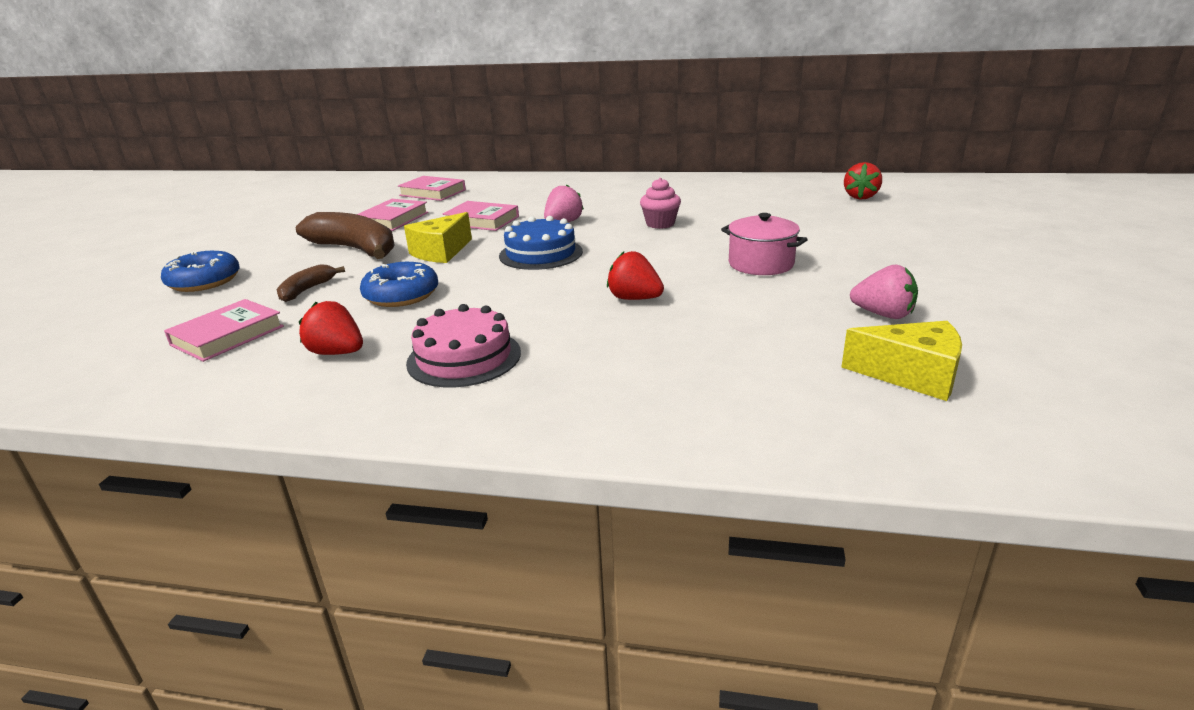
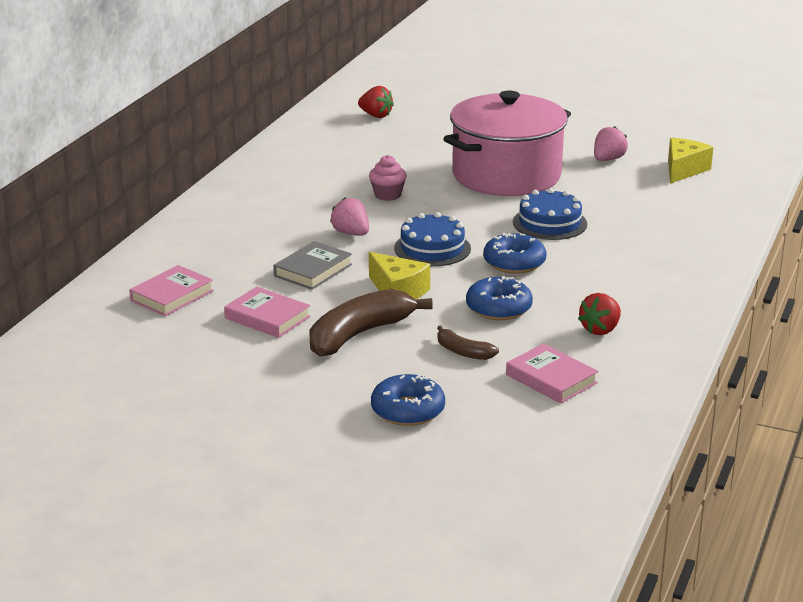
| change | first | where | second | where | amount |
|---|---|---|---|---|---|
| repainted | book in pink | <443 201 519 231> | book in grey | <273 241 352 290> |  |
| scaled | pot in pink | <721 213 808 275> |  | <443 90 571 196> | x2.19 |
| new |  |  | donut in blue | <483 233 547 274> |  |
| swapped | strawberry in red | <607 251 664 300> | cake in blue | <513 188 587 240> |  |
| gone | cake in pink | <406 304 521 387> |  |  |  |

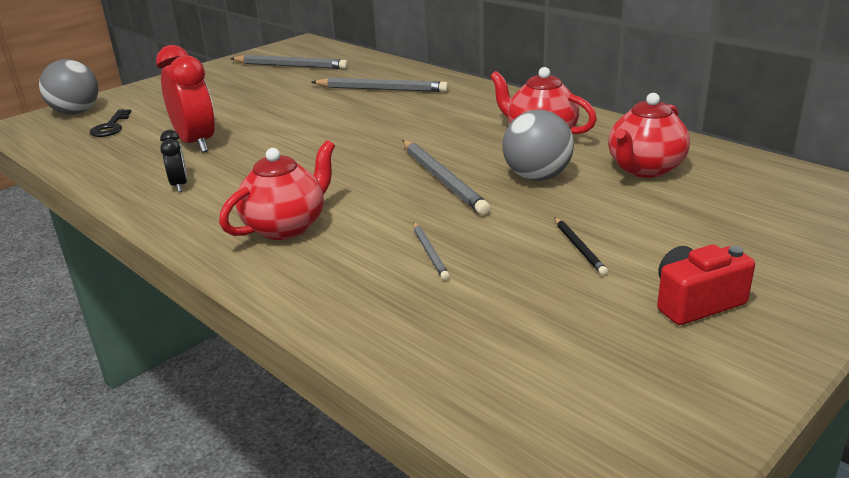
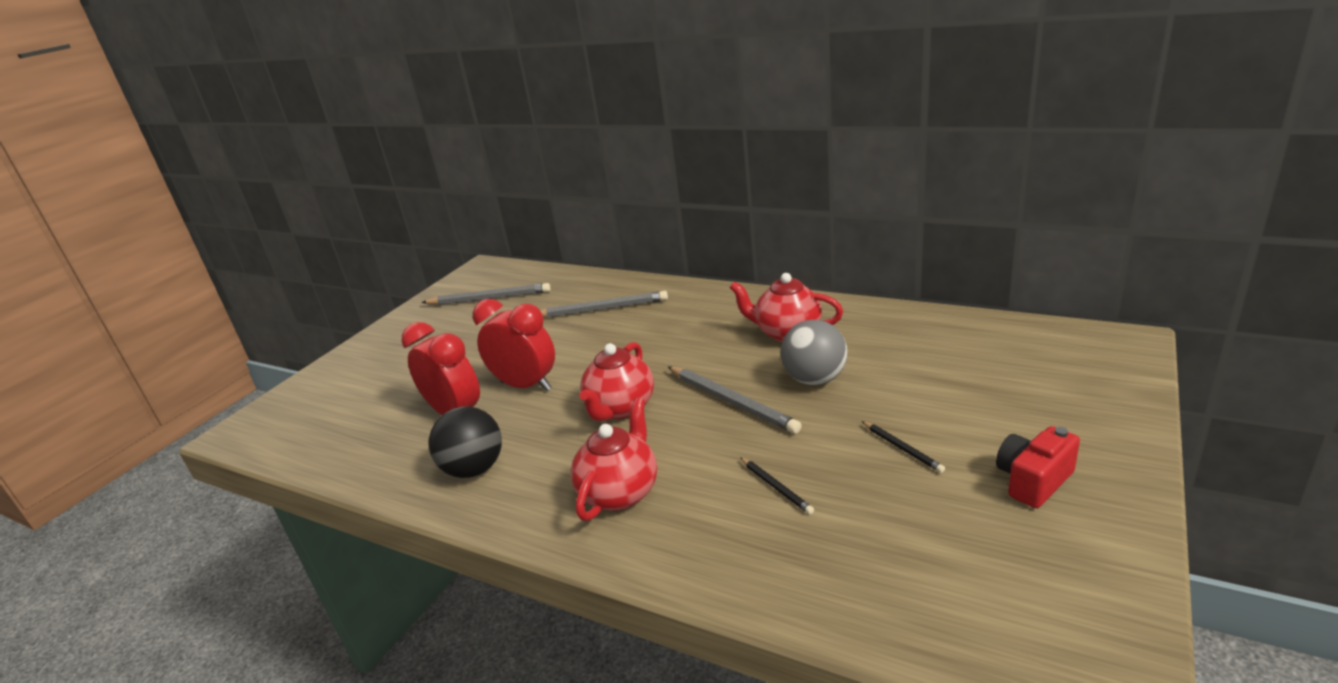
| change | first | where | second | where | amount |
|---|---|---|---|---|---|
| swapped | clock in black | <160 130 188 192> | ball in black | <429 407 502 478> |  |
| new |  |  | clock in red | <473 299 555 391> |  |
| shifted | teapot in red | <608 93 690 178> |  | <579 342 654 421> |  |
| repainted | pencil in grey | <413 222 450 280> | pencil in black | <740 457 814 514> |  |
| gone | ball in grey | <39 59 99 114> |  |  |  |
| gone | key in black | <90 109 131 137> |  |  |  |

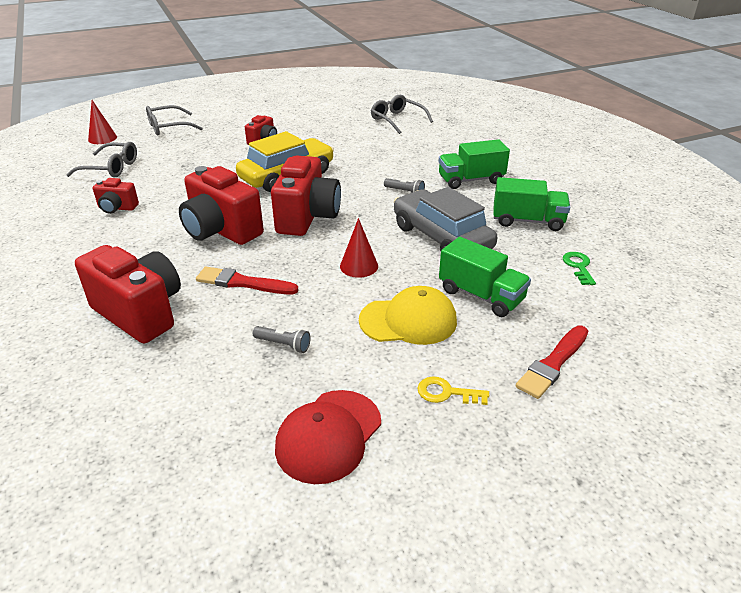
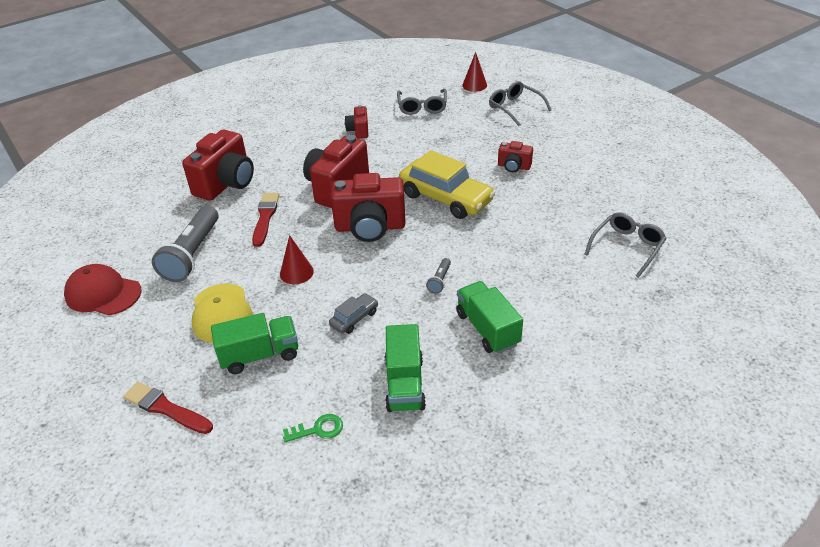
| change | first | where | second | where | amount |
|---|---|---|---|---|---|
| scaled | flashlight in grey | <253 326 311 353> |  | <152 206 219 282> | x2.31 |
| rotated | truck in green | <439 237 531 317> |  | <211 313 298 374> | 135 degrees counterclockwise |
| scaled | car in grey | <394 187 497 251> |  | <329 293 378 334> | x0.46 |
| gone | key in yellow | <418 376 489 405> |  |  |  |

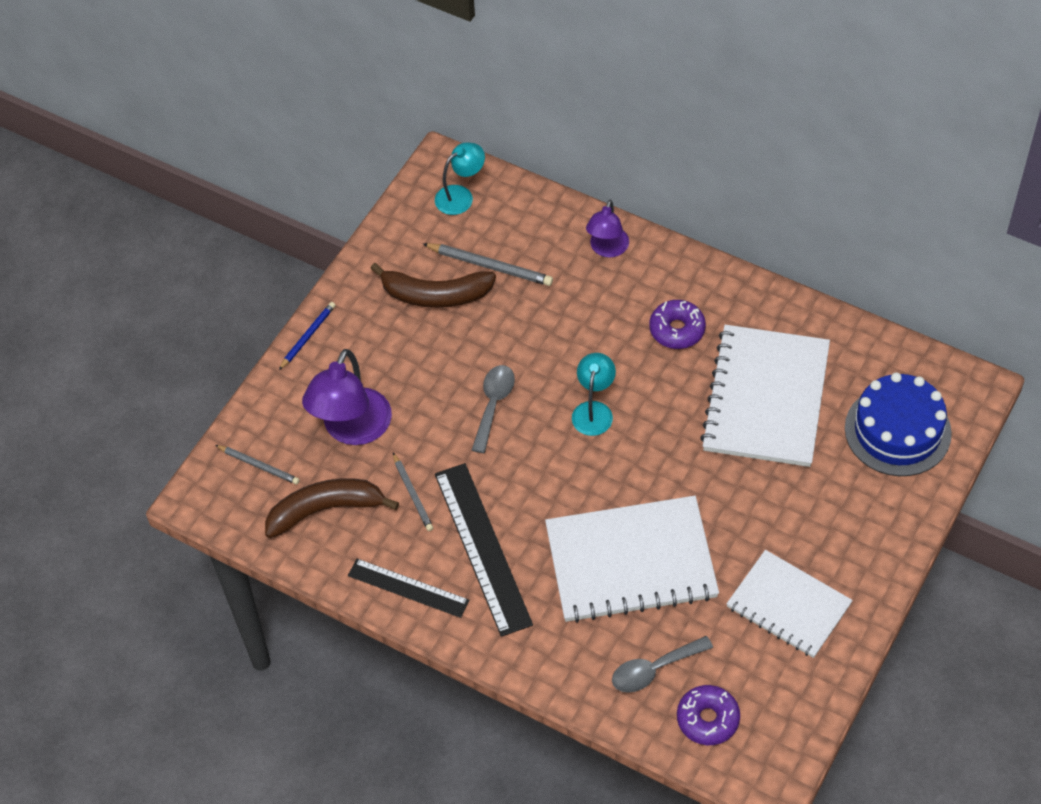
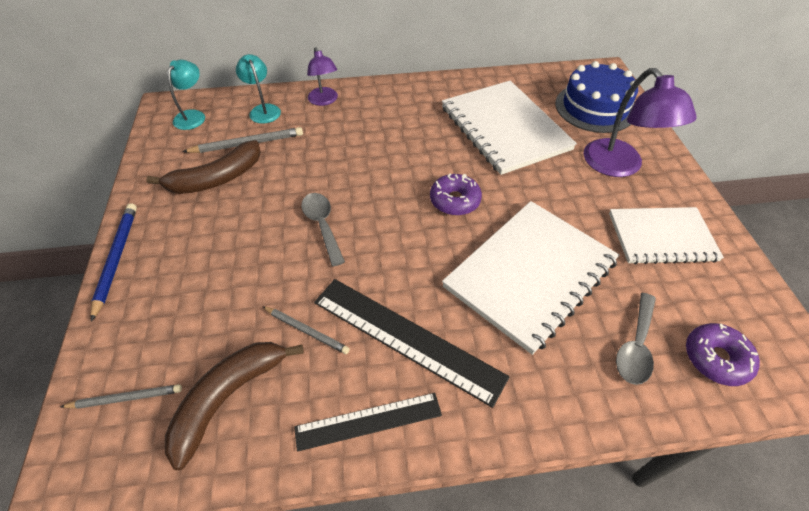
| change | first | where | second | where | amount |
|---|---|---|---|---|---|
| scaled | pencil in blue | <279 302 335 370> |  | <90 203 137 322> | x1.51 |
| shifted | lamp in turquoise | <572 353 616 436> |  | <236 54 281 124> |  |
| shifted | donut in purple | <649 300 706 349> |  | <430 173 482 216> |  |
| shifted | lamp in purple | <302 349 392 445> |  | <584 68 697 177> |  |

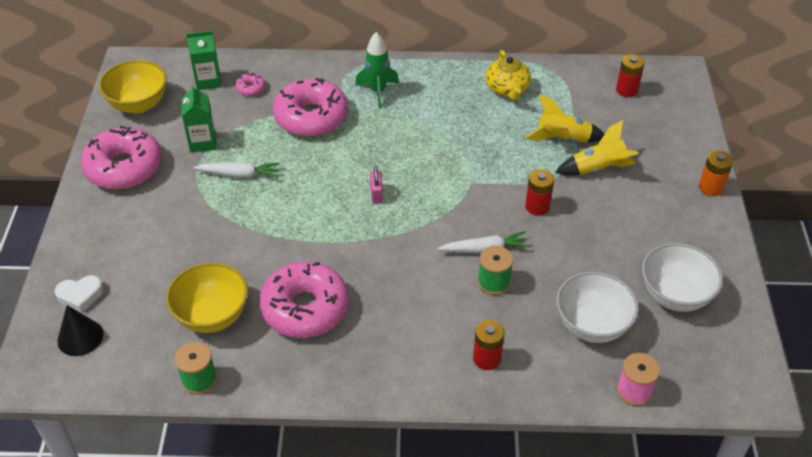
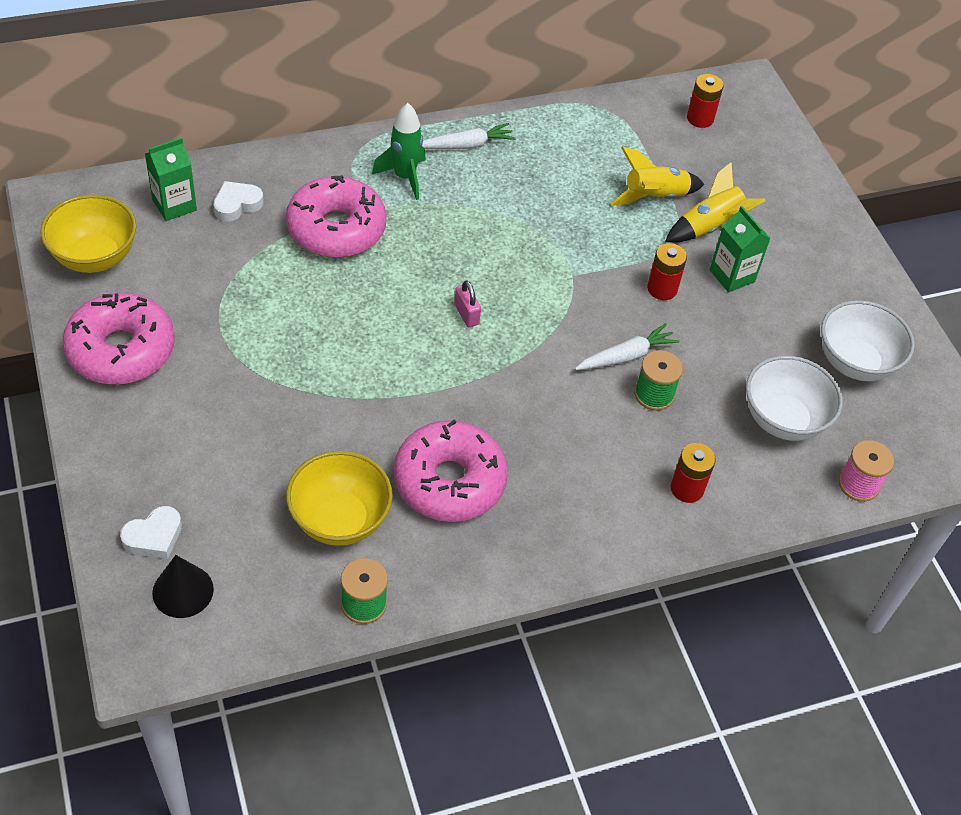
| change | first | where | second | where | amount |
|---|---|---|---|---|---|
| swapped | donut in pink | <235 73 265 96> | heart in white | <213 181 264 222> |  |
| shifted | carrot in white | <193 162 280 178> |  | <422 123 516 149> |  |
| shifted | carton in green | <181 85 216 153> |  | <709 206 771 292> |  |
| gone | teapot in yellow | <485 50 531 101> |  |  |  |
| gone | battery in orange | <699 151 733 196> |  |  |  |

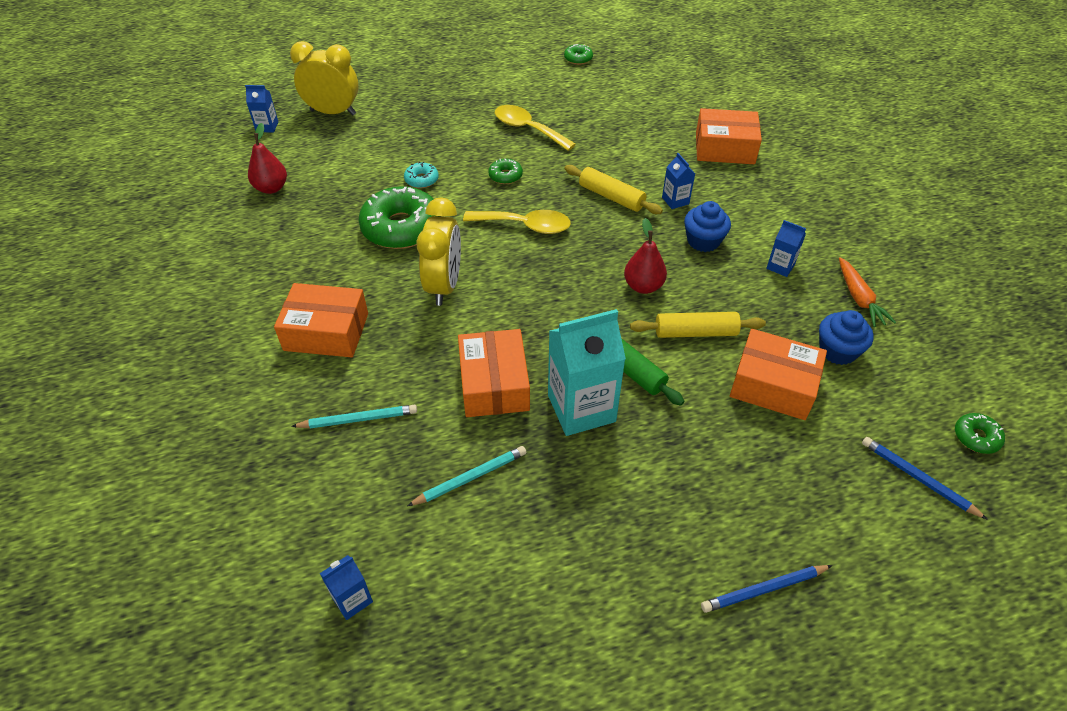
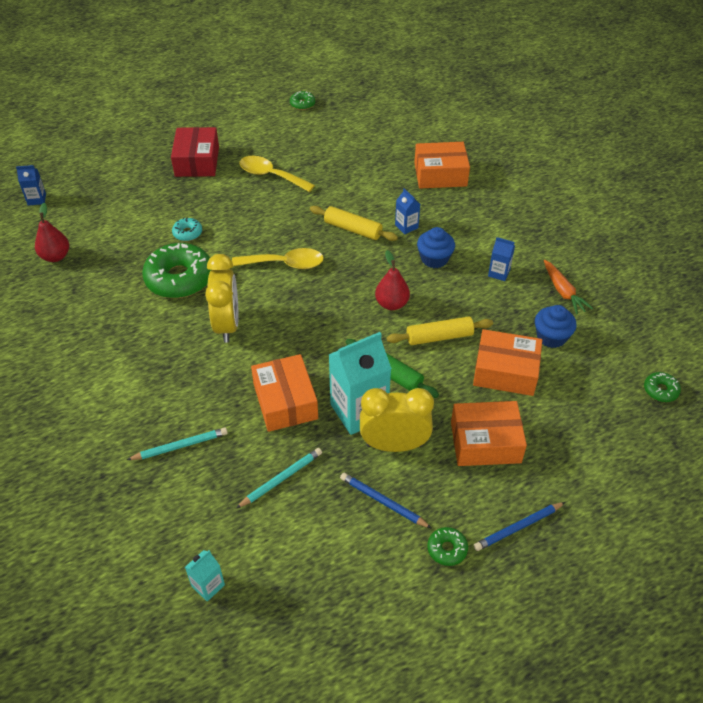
| change | first | where | second | where | amount |
|---|---|---|---|---|---|
| new |  |  | box in red | <171 127 219 177> |  |
| repainted | carton in blue | <320 555 373 620> | carton in turquoise | <185 550 225 602> |  |
| shifted | pencil in blue | <862 437 988 520> |  | <340 473 431 528> |  |
| shifted | clock in yellow | <290 41 359 115> |  | <360 388 434 452> |  |
| shifted | donut in green | <488 159 523 184> |  | <427 527 468 566> |  |
| shifted | box in orange | <274 283 368 357> |  | <451 401 527 466> |  |

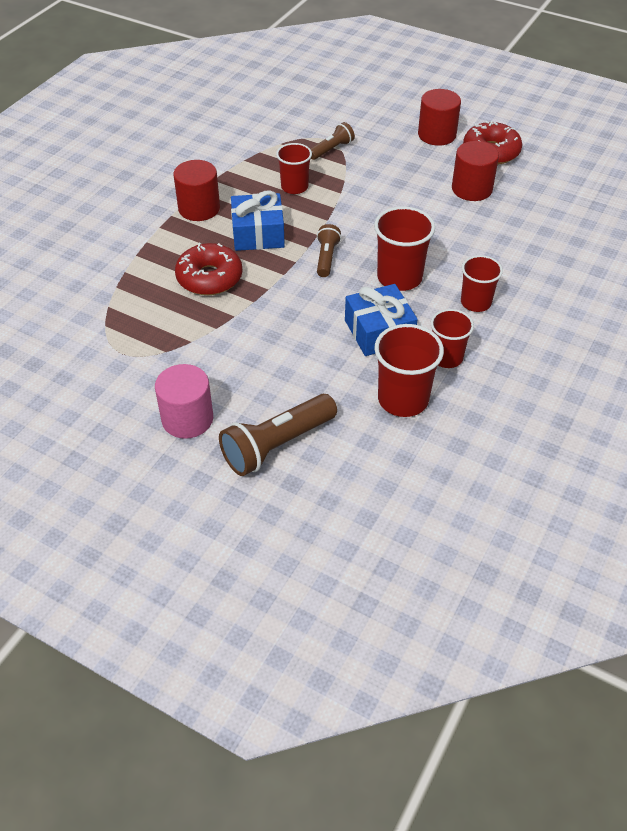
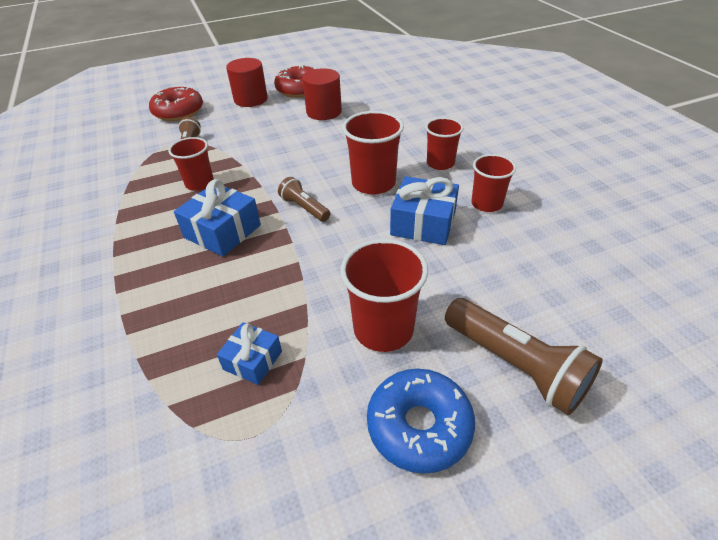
| change | first | where | second | where | amount |
|---|---|---|---|---|---|
| shifted | donut in red | <175 243 243 295> |  | <149 87 203 121> |  |
| new |  |  | gift in blue | <217 322 282 385> |  |
| shifted | cup in red | <374 324 444 417> |  | <340 239 428 352> |  |
| swapped | cylinder in pink | <155 364 213 439> | donut in blue | <367 369 475 474> |  |
| rotated | flashlight in brown | <219 394 337 476> |  | <445 298 603 415> | 45 degrees counterclockwise |
| gone | cylinder in red | <173 160 220 221> |  |  |  |

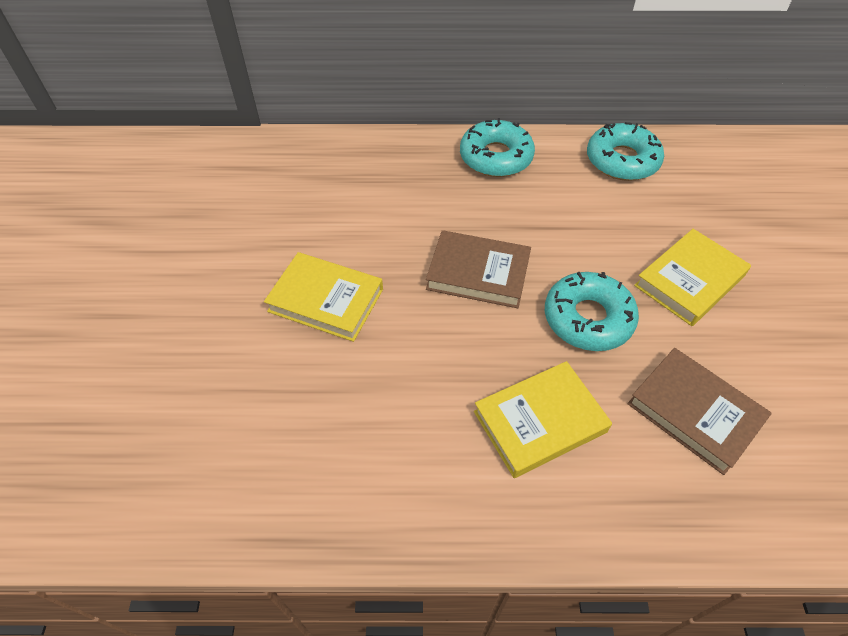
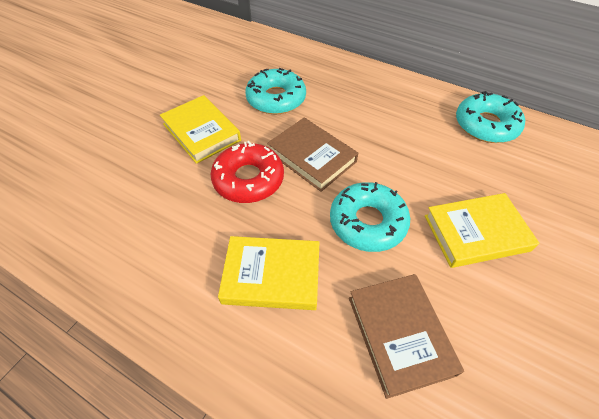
| change | first | where | second | where | amount |
|---|---|---|---|---|---|
| new |  |  | donut in red | <211 141 284 203> |  |
| shifted | donut in turquoise | <460 118 535 177> |  | <245 68 306 114> |  |

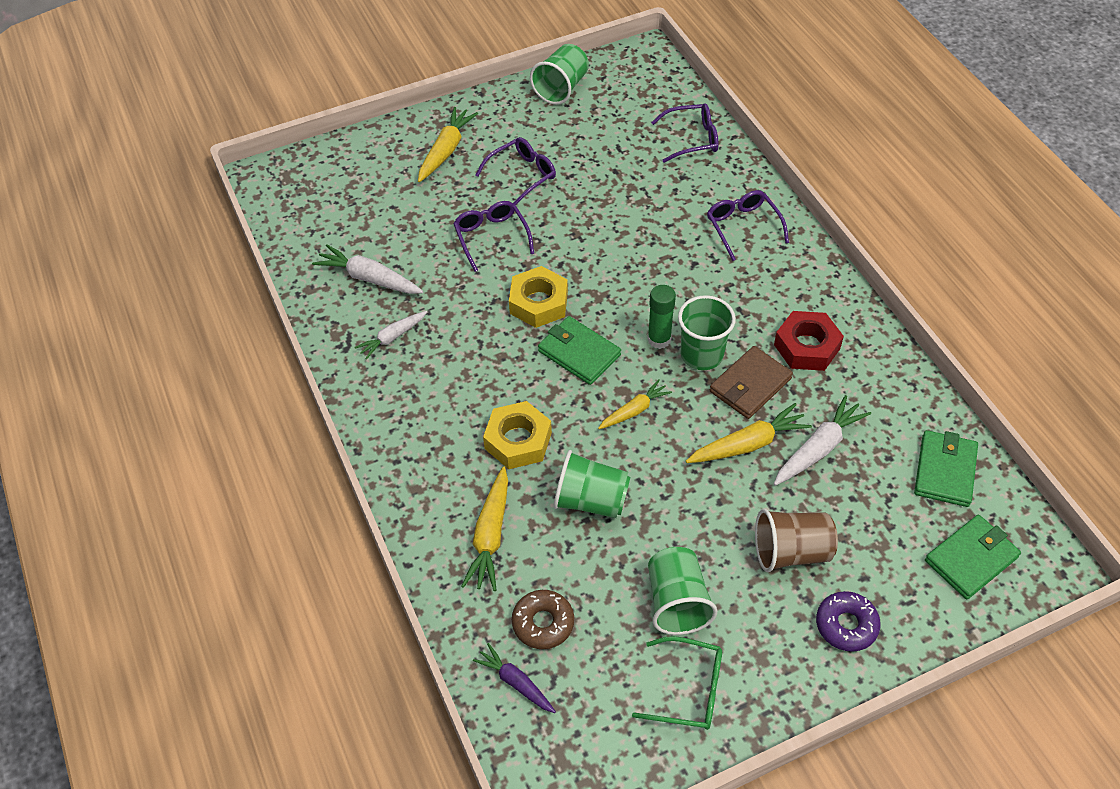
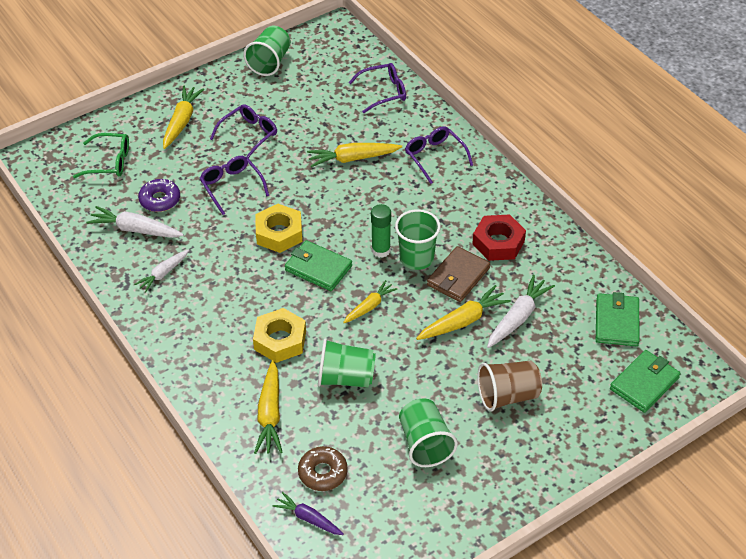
| change | first | where | second | where | amount |
|---|---|---|---|---|---|
| shifted | glasses in green | <632 636 722 730> |  | <73 133 129 178> |  |
| shifted | donut in purple | <816 591 881 652> |  | <138 179 180 212> |  |
| new |  |  | carrot in yellow | <307 143 402 167> |  |

